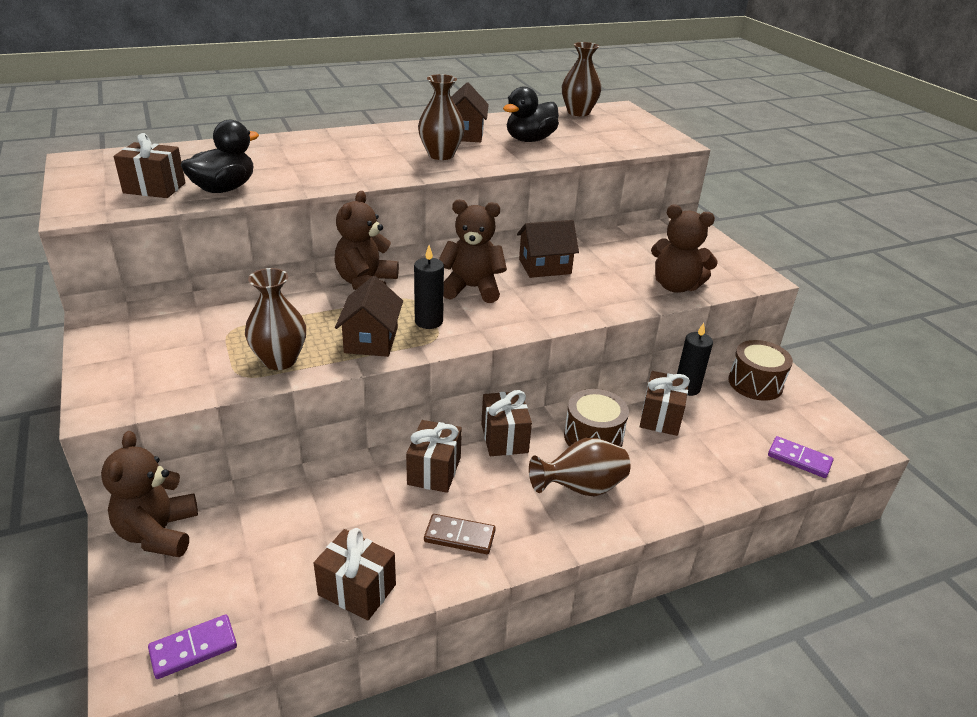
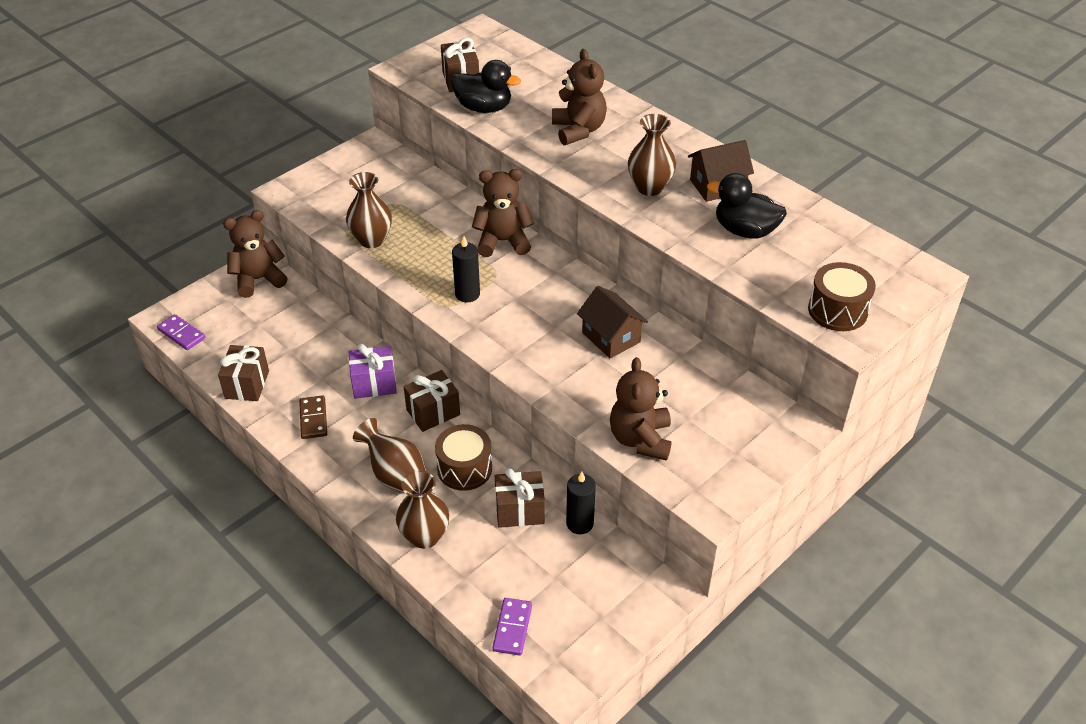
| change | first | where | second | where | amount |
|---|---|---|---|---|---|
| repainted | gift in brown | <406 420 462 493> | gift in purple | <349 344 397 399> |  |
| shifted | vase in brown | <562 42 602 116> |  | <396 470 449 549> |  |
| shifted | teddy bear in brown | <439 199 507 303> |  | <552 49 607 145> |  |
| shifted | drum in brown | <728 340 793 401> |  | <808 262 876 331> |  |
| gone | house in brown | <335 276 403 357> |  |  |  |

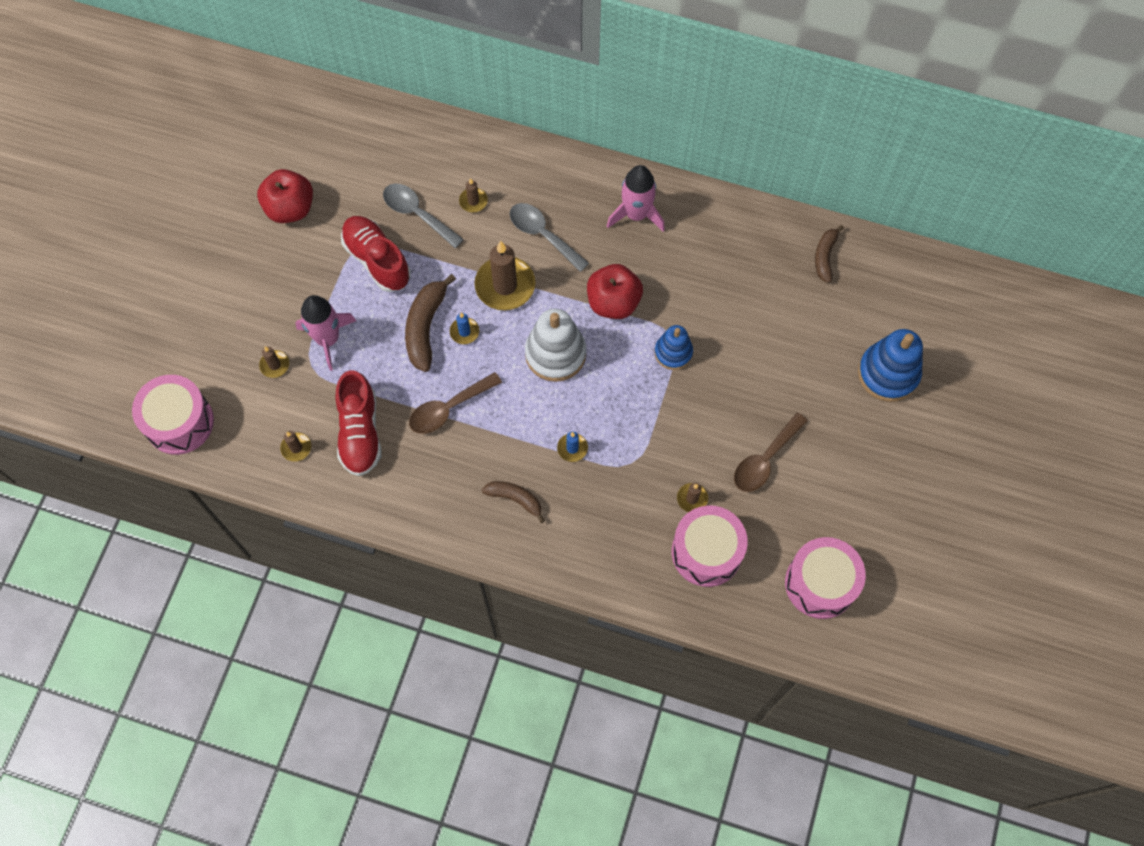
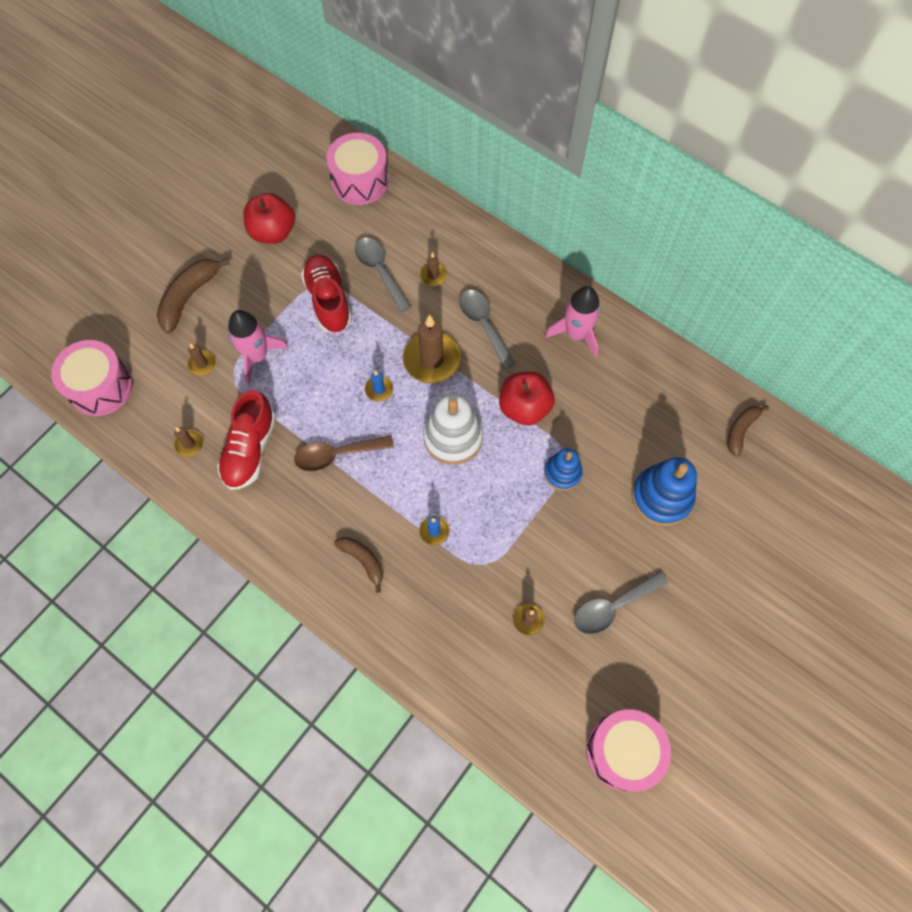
| change | first | where | second | where | amount |
|---|---|---|---|---|---|
| shifted | banana in brown | <405 274 456 372> |  | <157 258 230 334> |  |
| shifted | drum in pink | <672 506 748 587> |  | <326 133 389 205> |  |
| repainted | spoon in brown | <734 413 808 492> | spoon in grey | <574 572 668 634> |  |
| shifted | stacking toy in blue | <858 329 923 402> |  | <632 457 697 526> |  |

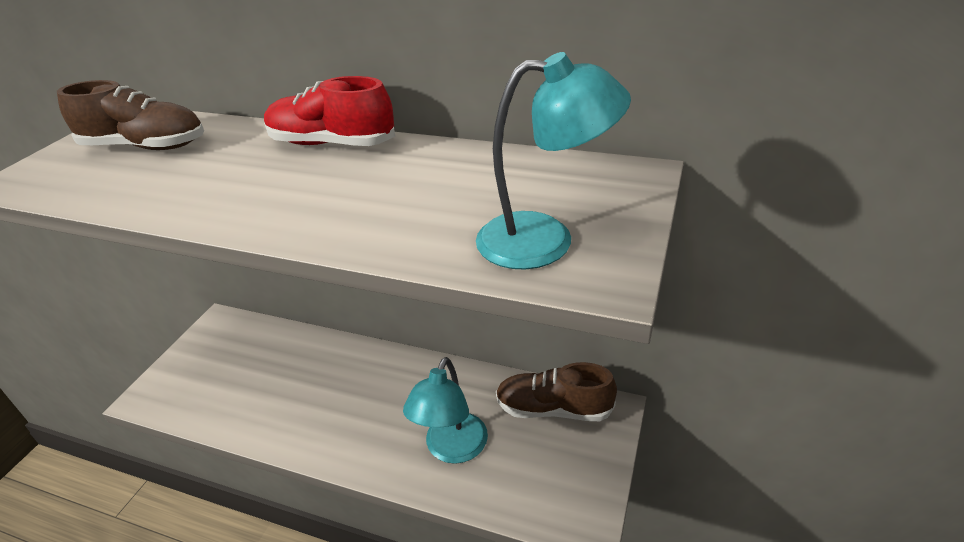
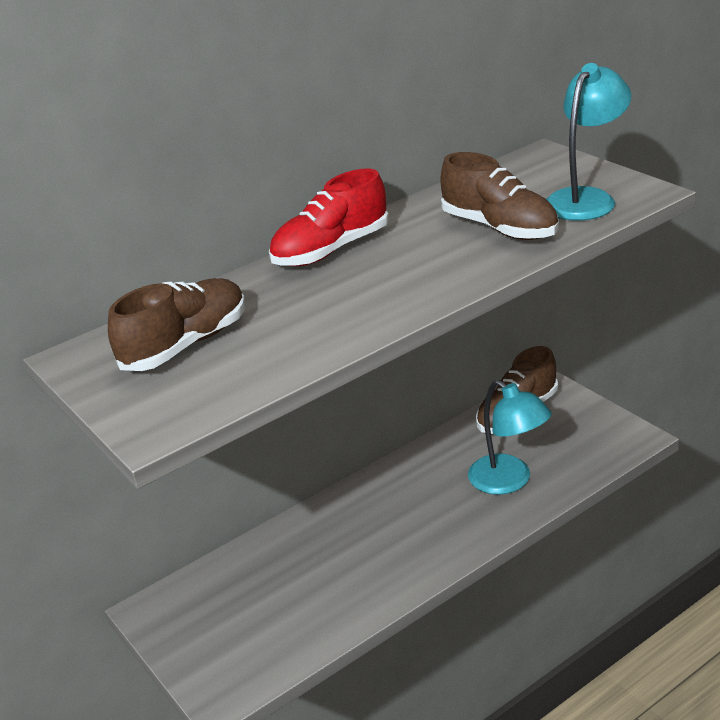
| change | first | where | second | where | amount |
|---|---|---|---|---|---|
| new |  |  | shoe in brown | <440 152 559 240> |  |

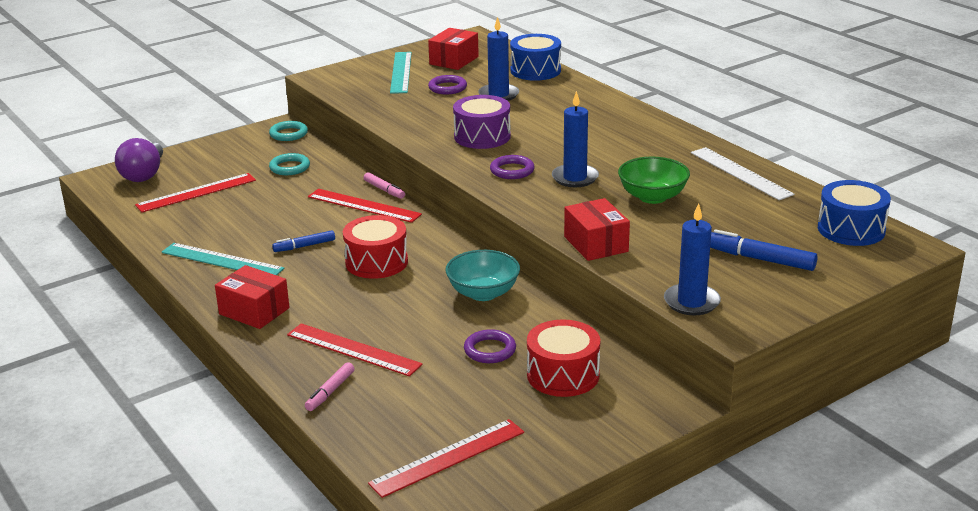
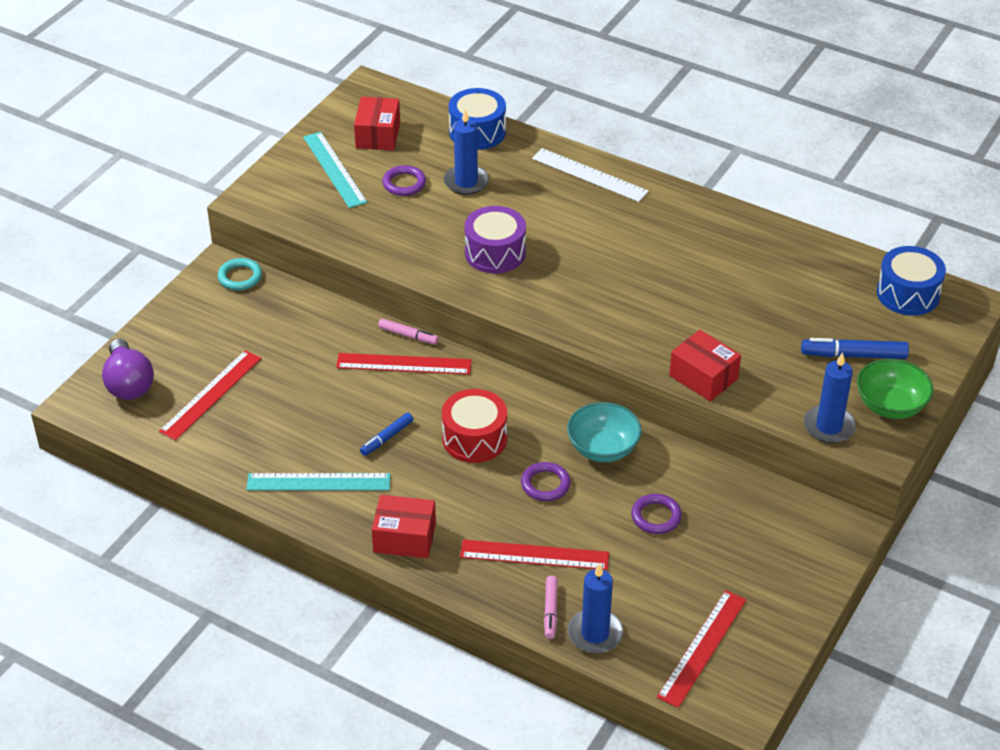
| change | first | where | second | where | amount |
|---|---|---|---|---|---|
| shifted | ring in purple | <490 155 535 179> |  | <521 462 571 501> |  |
| shifted | ruler in white | <691 147 794 200> |  | <532 148 649 202> |  |
| shifted | candle in blue | <552 91 599 187> |  | <568 563 623 653> |  |
| shifted | bowl in green | <618 157 690 204> |  | <857 359 934 419> |  |
| gone | ring in turquoise | <269 153 310 175> |  |  |  |
| gone | drum in red | <527 319 600 397> |  |  |  |

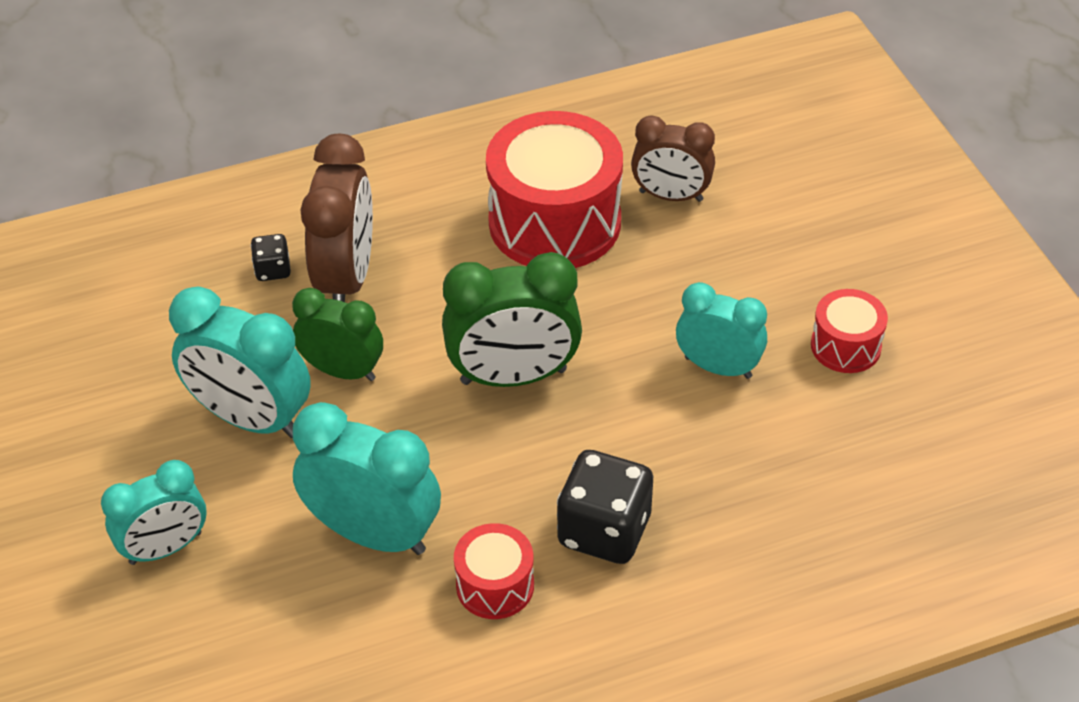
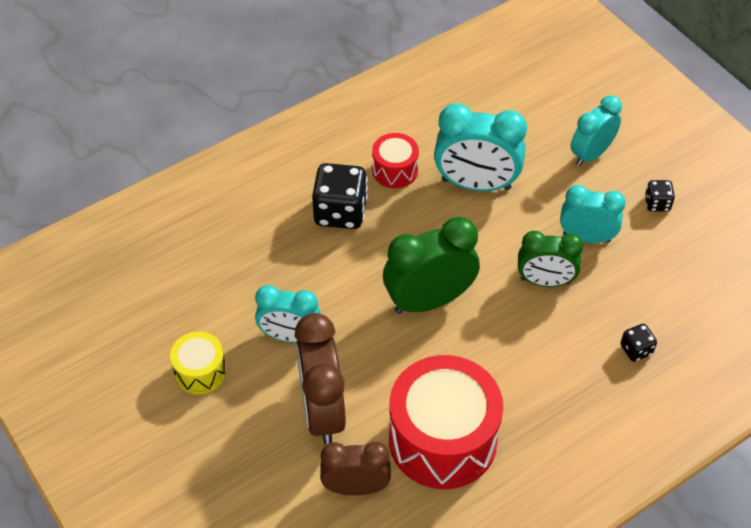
| change | first | where | second | where | amount |
|---|---|---|---|---|---|
| repainted | drum in red | <811 289 888 373> | drum in yellow | <170 332 227 395> |  |
| shifted | clock in brown | <301 134 373 302> |  | <295 313 346 445> |  |
| scaled | clock in turquoise | <169 287 311 438> |  | <560 185 626 243> | x0.66 |
| new |  |  | dice in black | <645 180 675 211> |  |

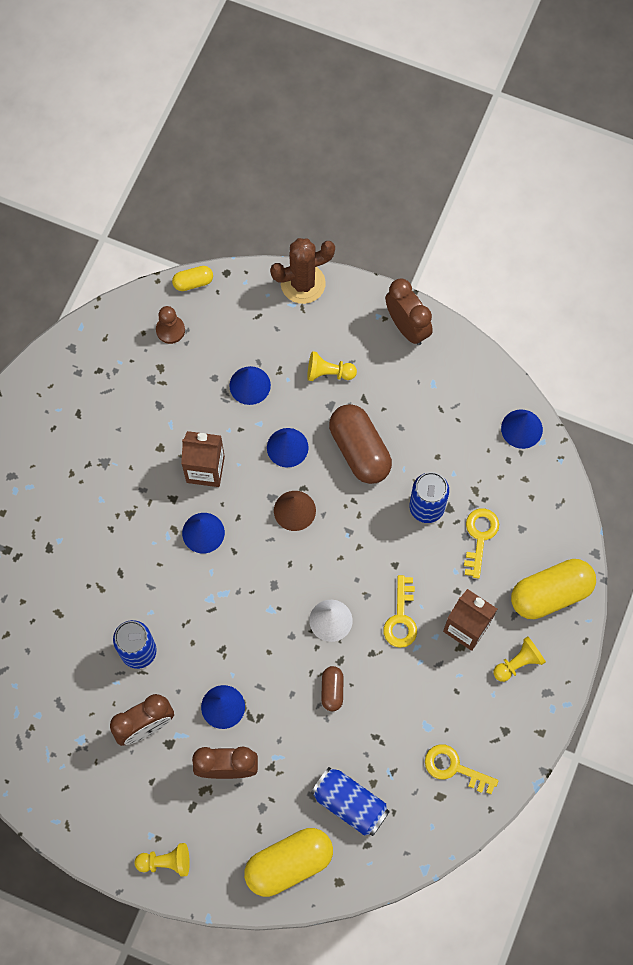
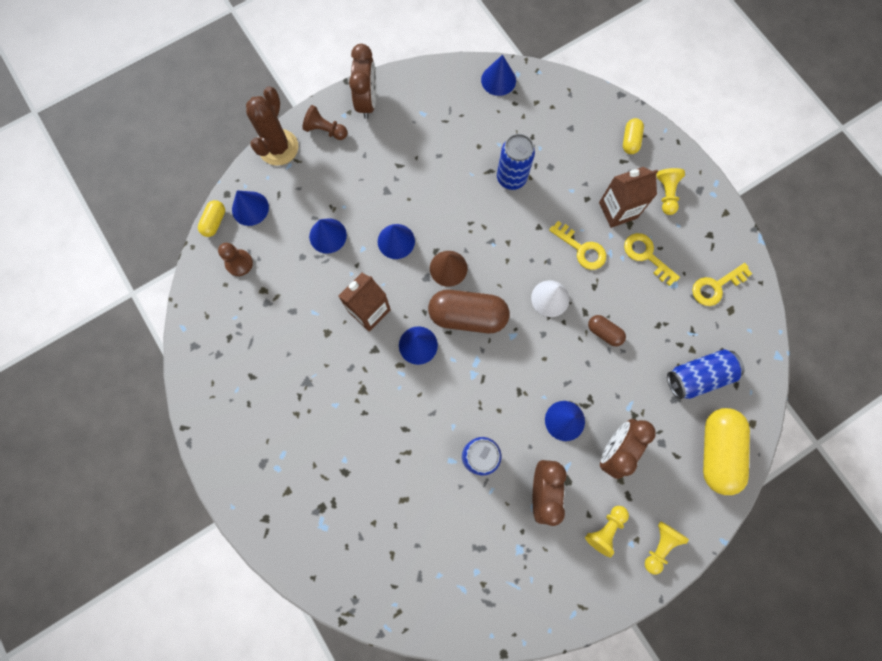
| change | first | where | second | where | amount |
|---|---|---|---|---|---|
| new |  |  | cone in blue | <232 190 269 226> |  |
| new |  |  | pawn in brown | <302 105 347 140> |  |
| rotated | clock in brown | <385 278 433 345> |  | <349 44 376 119> | 90 degrees clockwise |
| shifted | capsule in brown | <329 404 392 484> |  | <428 290 509 333> |  |
| shifted | pawn in yellow | <307 351 357 381> |  | <585 506 629 557> |  |
| scaled | capsule in yellow | <511 559 596 619> |  | <623 118 644 154> | x0.50 |
| shifted | key in yellow | <464 508 499 579> |  | <624 233 680 286> |  |

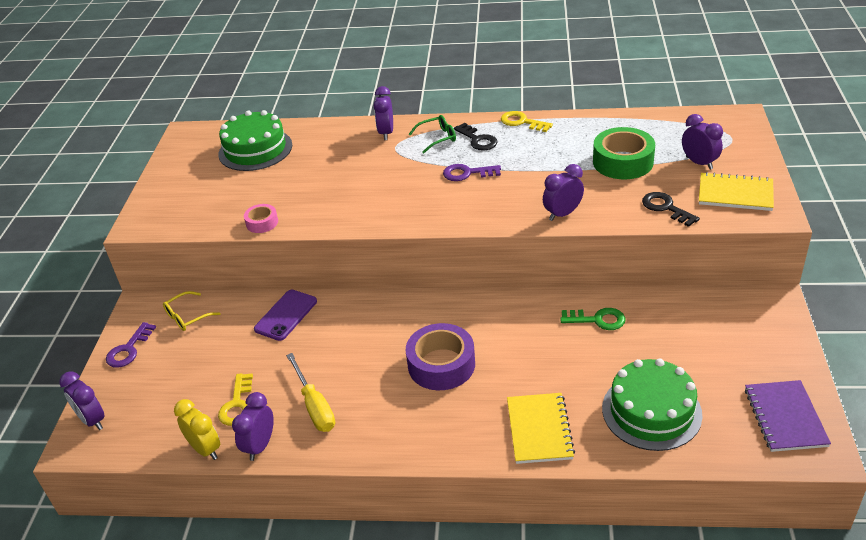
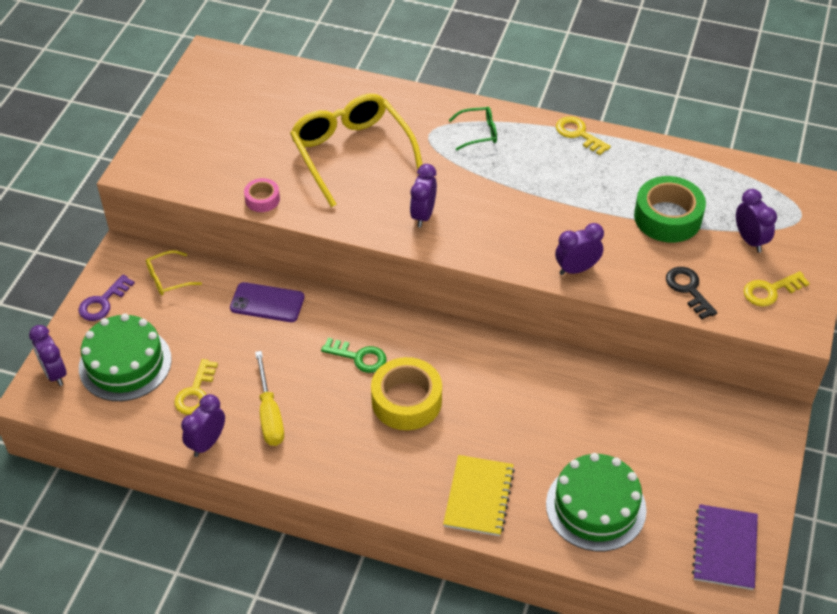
| change | first | where | second | where | amount |
|---|---|---|---|---|---|
| shifted | cake in green | <218 110 292 171> |  | <79 314 172 401> |  |
| rotated | phone in purple | <254 290 317 341> |  | <230 282 304 322> | 60 degrees clockwise |
| new |  |  | glasses in yellow | <290 94 422 207> |  |
| shifted | key in green | <560 308 626 330> |  | <321 338 387 373> |  |
| repainted | tape in purple | <406 323 475 390> | tape in yellow | <371 357 442 430> |  |
| shifted | clock in purple | <374 86 393 140> |  | <410 164 437 228> |  |
| swapped | notebook in yellow | <699 172 774 211> | key in yellow | <743 271 810 307> |  |
| gone | clock in yellow | <174 399 220 460> |  |  |  |
| gone | key in purple | <443 164 501 181> |  |  |  |
| gone | key in black | <454 123 498 150> |  |  |  |

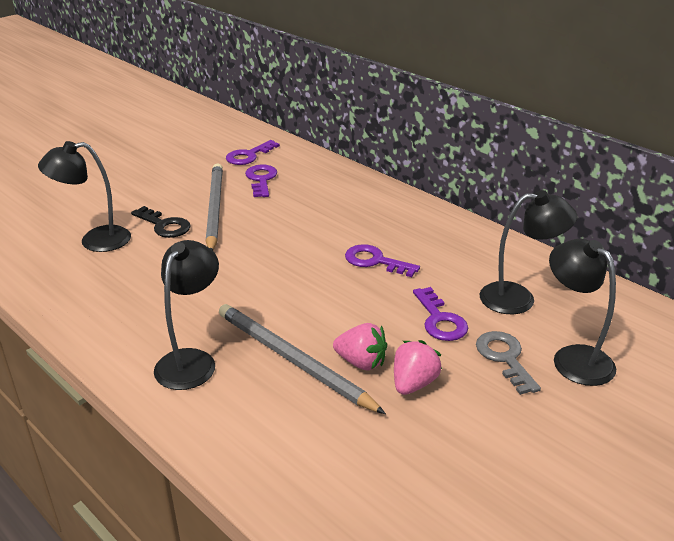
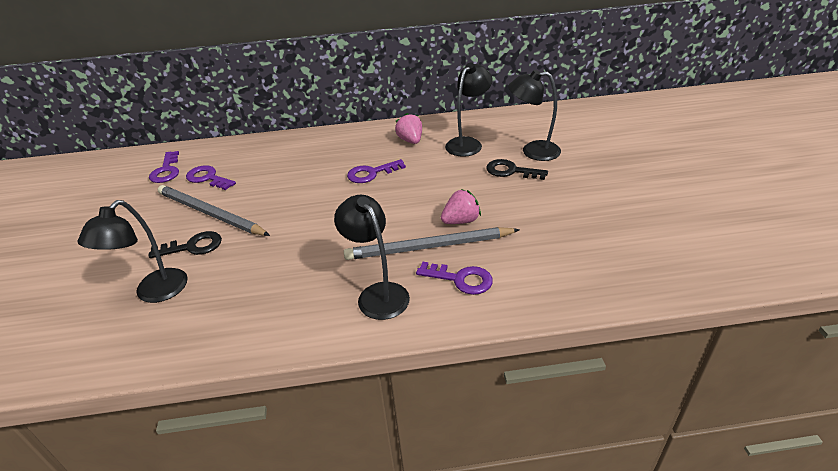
| change | first | where | second | where | amount |
|---|---|---|---|---|---|
| shifted | strawberry in pink | <394 340 442 395> |  | <395 113 422 144> |  |
| shifted | key in purple | <413 287 468 341> |  | <416 262 493 295> |  |
| repainted | key in grey | <476 331 541 395> | key in black | <486 159 548 180> |  |

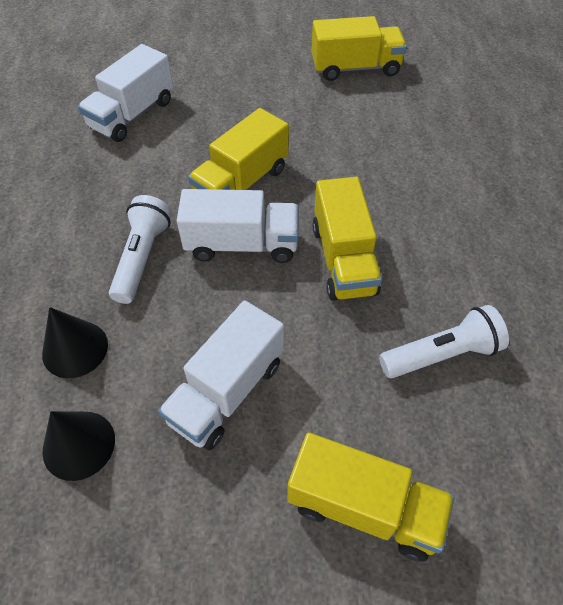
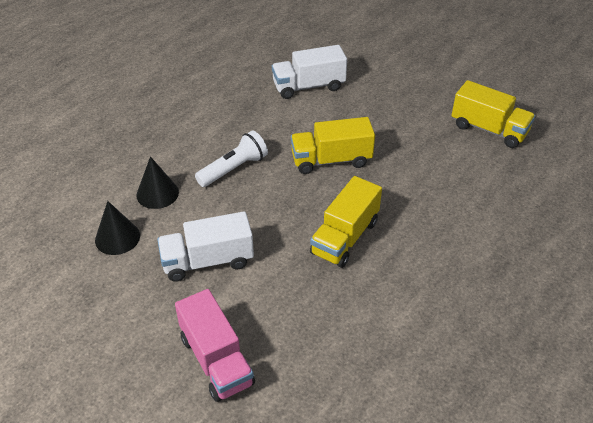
| change | first | where | second | where | amount |
|---|---|---|---|---|---|
| repainted | truck in yellow | <287 432 454 561> | truck in pink | <175 289 255 402> |  |
| gone | truck in white | <177 189 299 263> |  |  |  |
| gone | flashlight in white | <379 305 509 378> |  |  |  |

